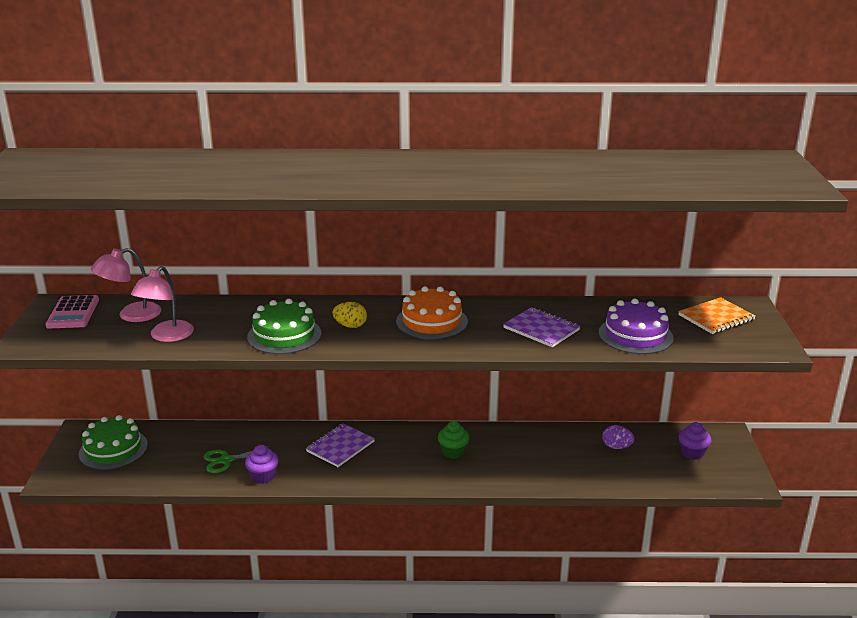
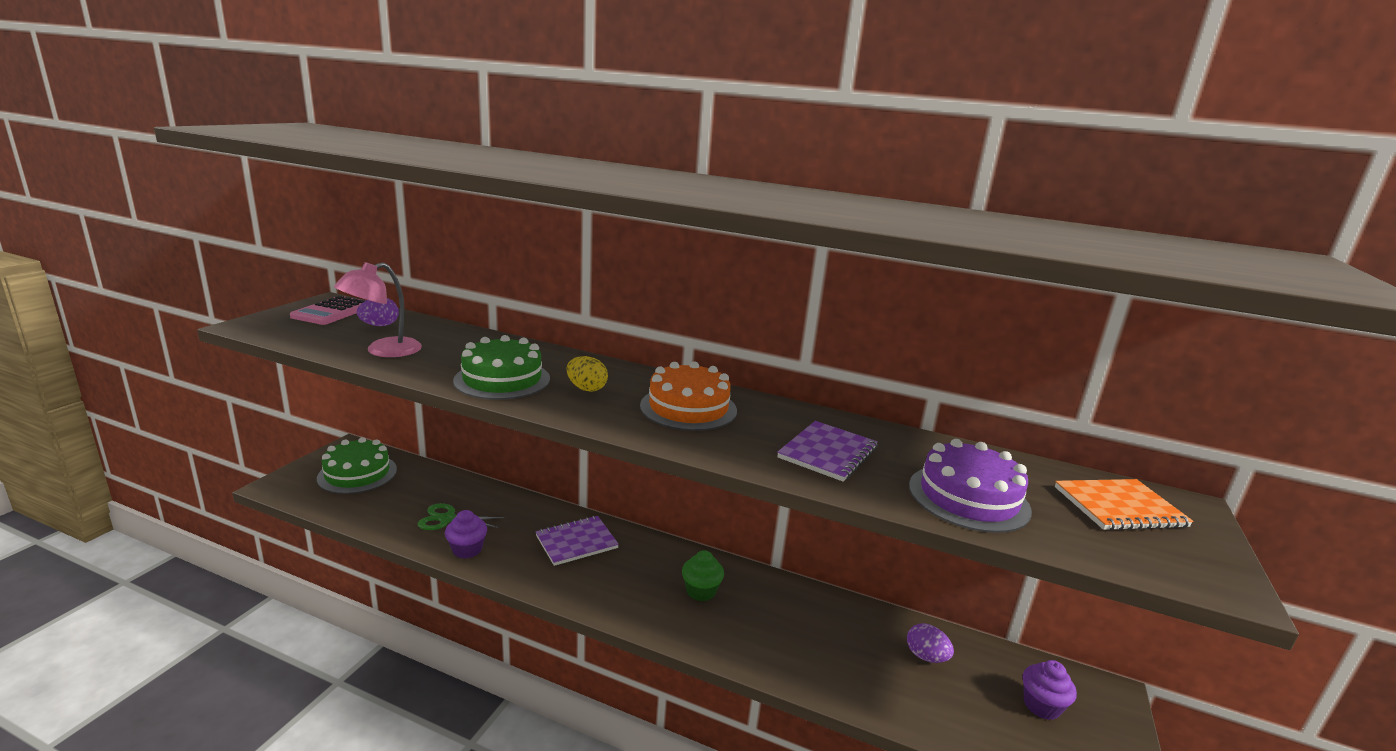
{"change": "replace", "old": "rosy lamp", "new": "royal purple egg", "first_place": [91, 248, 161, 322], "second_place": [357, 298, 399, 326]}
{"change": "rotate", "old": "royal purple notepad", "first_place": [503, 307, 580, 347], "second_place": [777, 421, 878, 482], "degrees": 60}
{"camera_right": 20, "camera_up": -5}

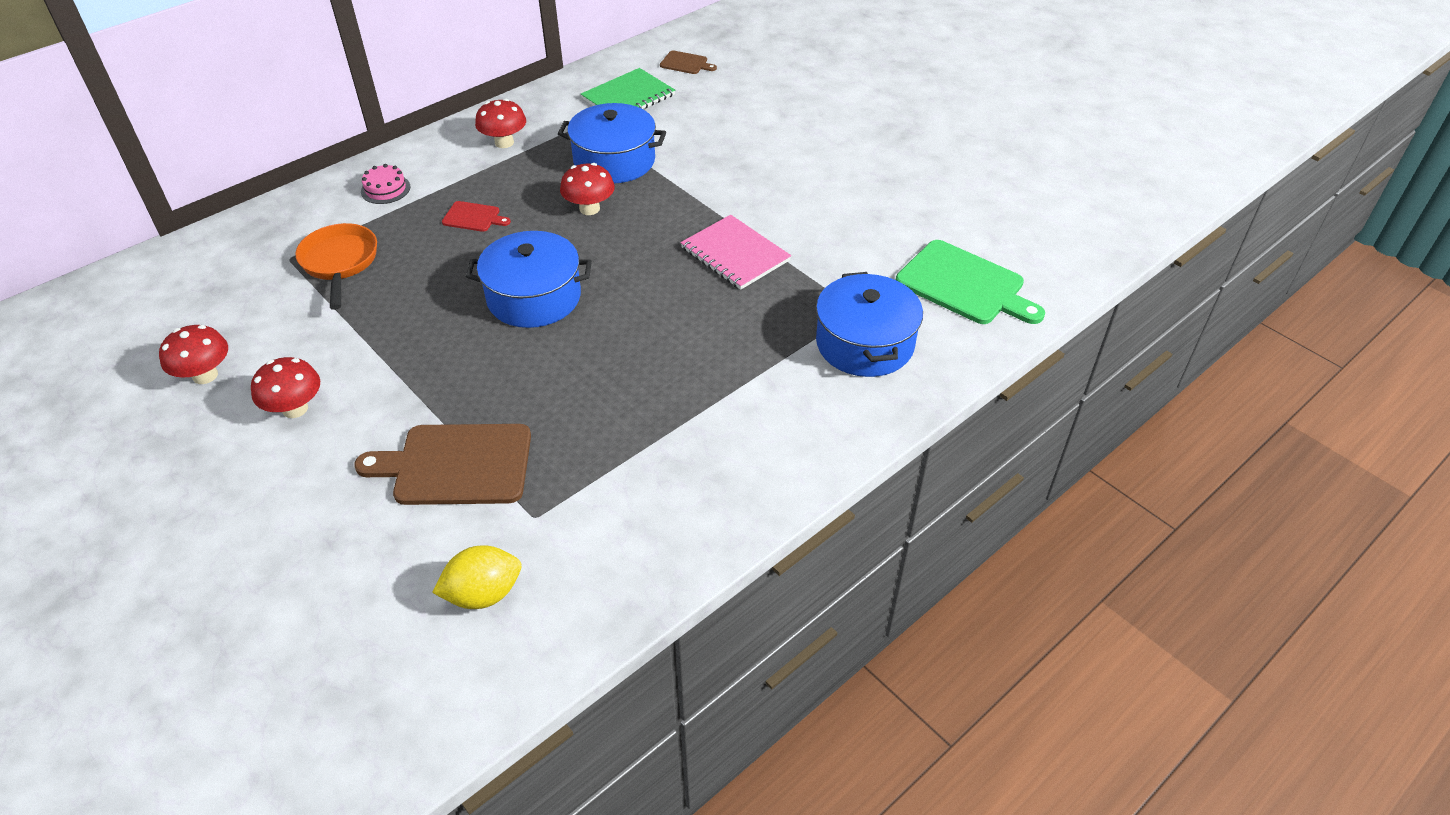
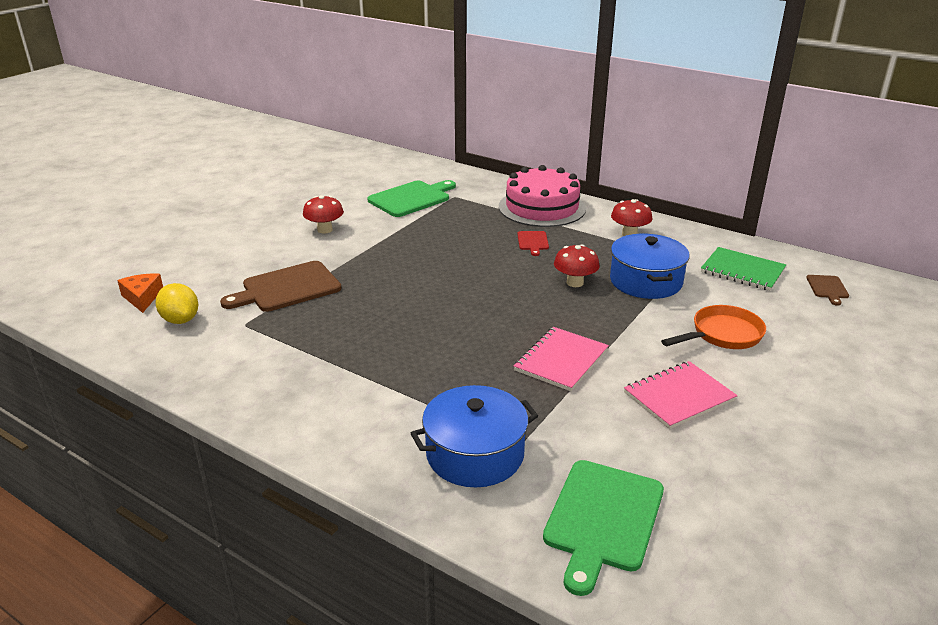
{"change": "insert", "new": "orange-coloured cheese wedge", "second_place": [117, 273, 163, 313]}
{"change": "rotate", "old": "russet cutting board", "first_place": [354, 424, 531, 505], "second_place": [220, 261, 342, 312], "degrees": -105}
{"change": "insert", "new": "green cutting board", "second_place": [367, 180, 456, 217]}
{"change": "resize", "old": "rosy layer cake", "first_place": [361, 164, 411, 204], "second_place": [499, 165, 586, 227], "factor": 2.5}
{"change": "insert", "new": "rosy notepad", "second_place": [624, 361, 738, 429]}
{"change": "move", "old": "orange-coloured pan", "first_place": [295, 223, 377, 310], "second_place": [661, 305, 766, 349]}
{"change": "delete", "old": "crimson toadstool", "first_place": [159, 325, 228, 384]}
{"change": "delete", "old": "blue stockpot", "first_place": [466, 231, 592, 328]}
{"camera_right": 75, "camera_up": -15}

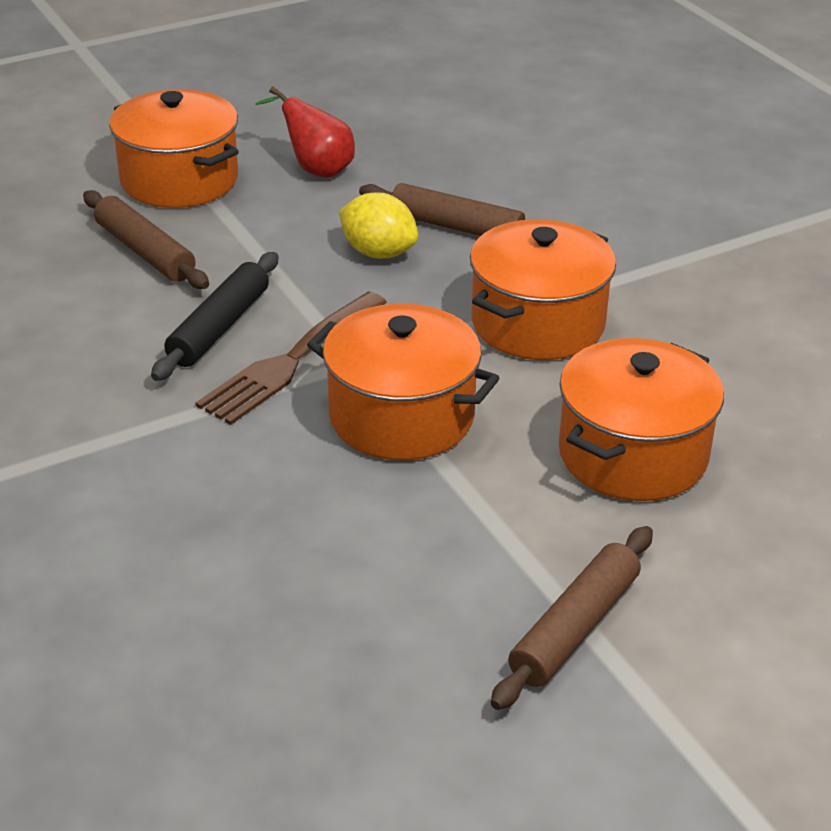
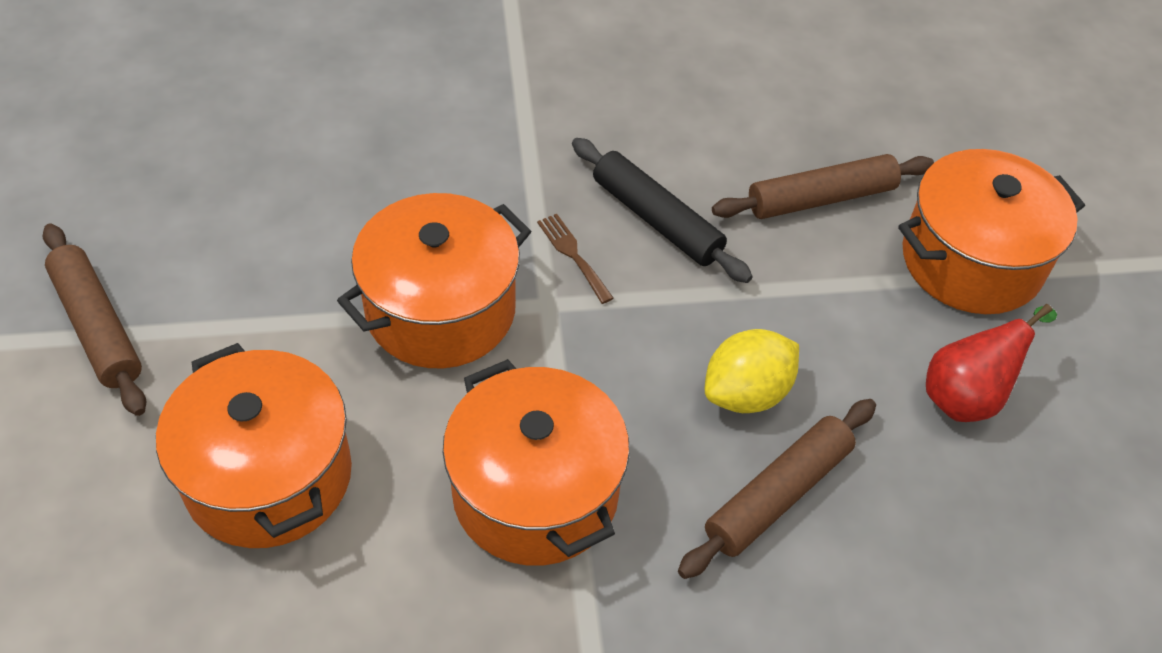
{"change": "resize", "old": "russet dinner fork", "first_place": [195, 292, 387, 425], "second_place": [537, 214, 614, 304], "factor": 0.48}
{"camera_right": 110, "camera_up": 15}

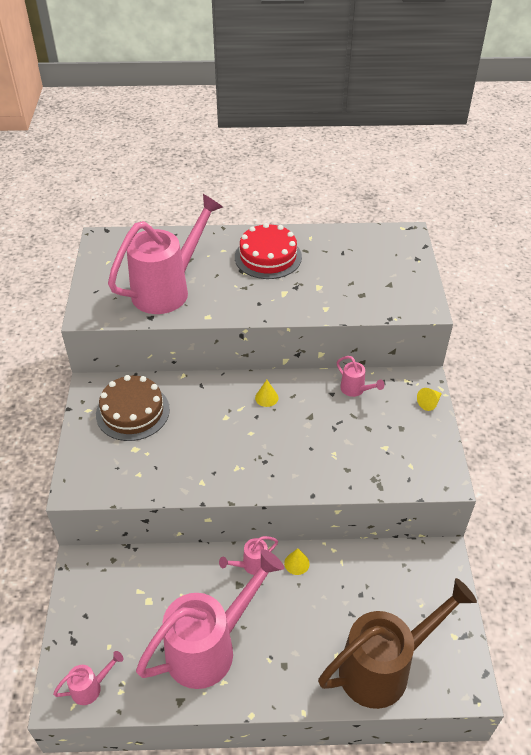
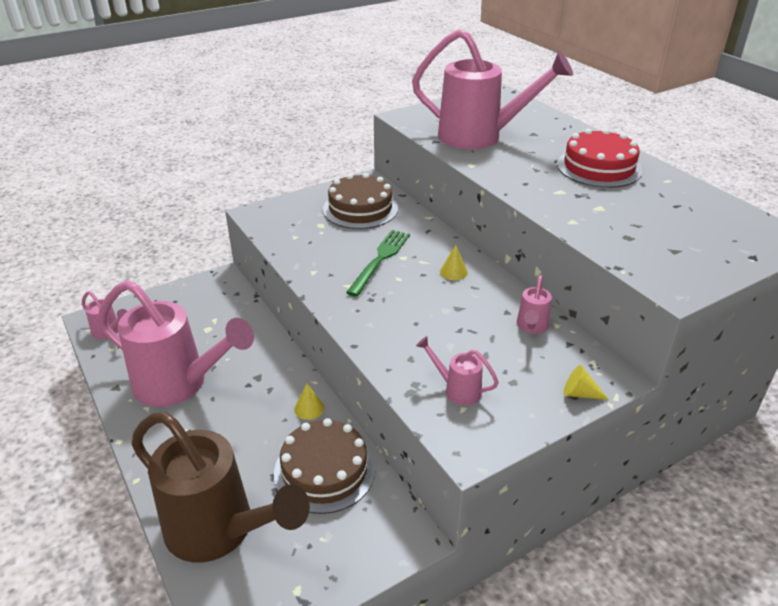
{"change": "insert", "new": "russet layer cake", "second_place": [274, 418, 376, 514]}
{"change": "insert", "new": "green dinner fork", "second_place": [346, 230, 410, 296]}
{"change": "move", "old": "rosy watering pot", "first_place": [219, 536, 278, 575], "second_place": [416, 336, 499, 405]}
{"camera_right": 60, "camera_up": -10}

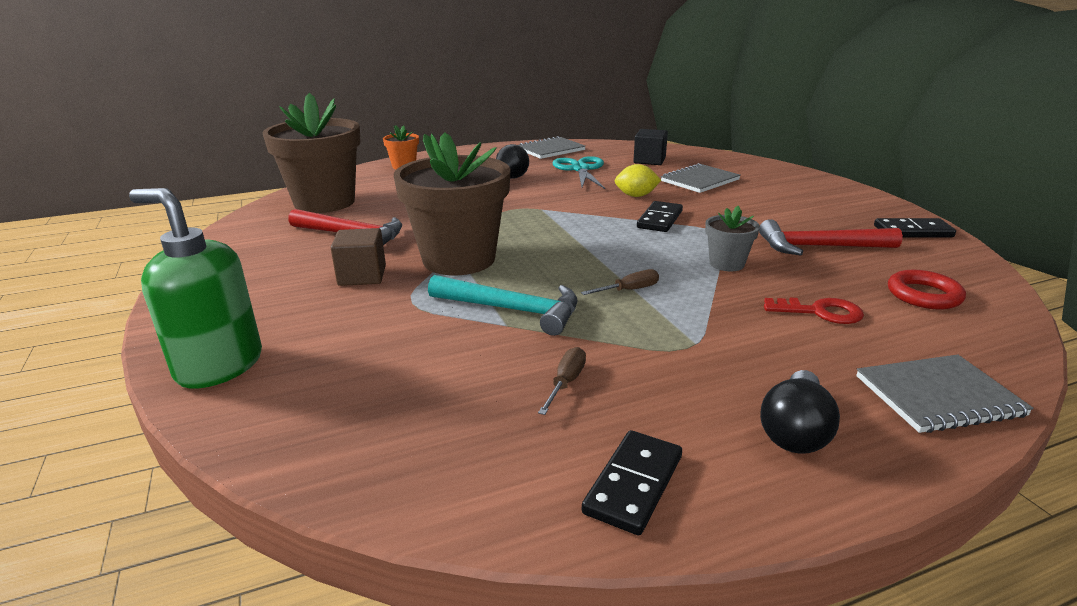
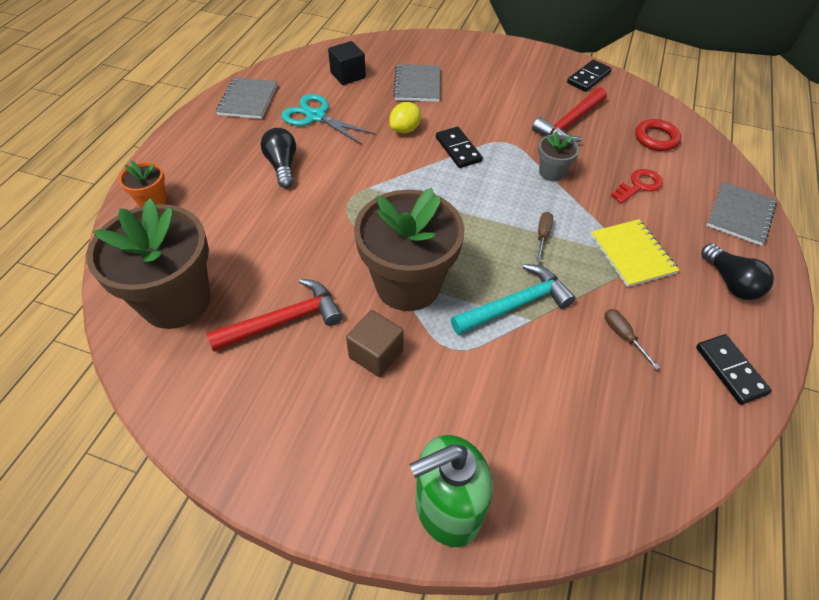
{"change": "insert", "new": "yellow notepad", "second_place": [591, 219, 679, 287]}
{"camera_right": -50, "camera_up": 25}

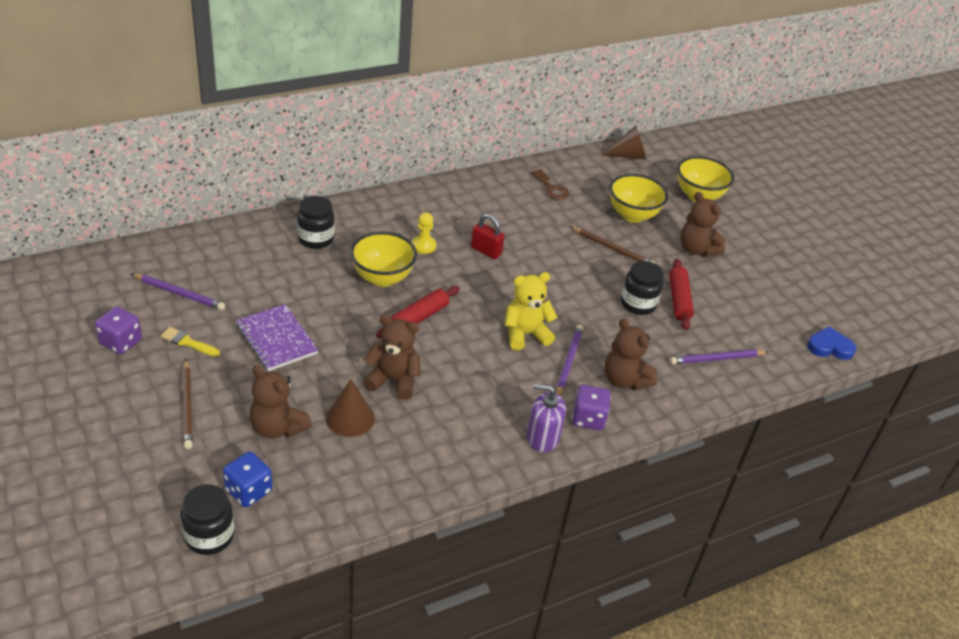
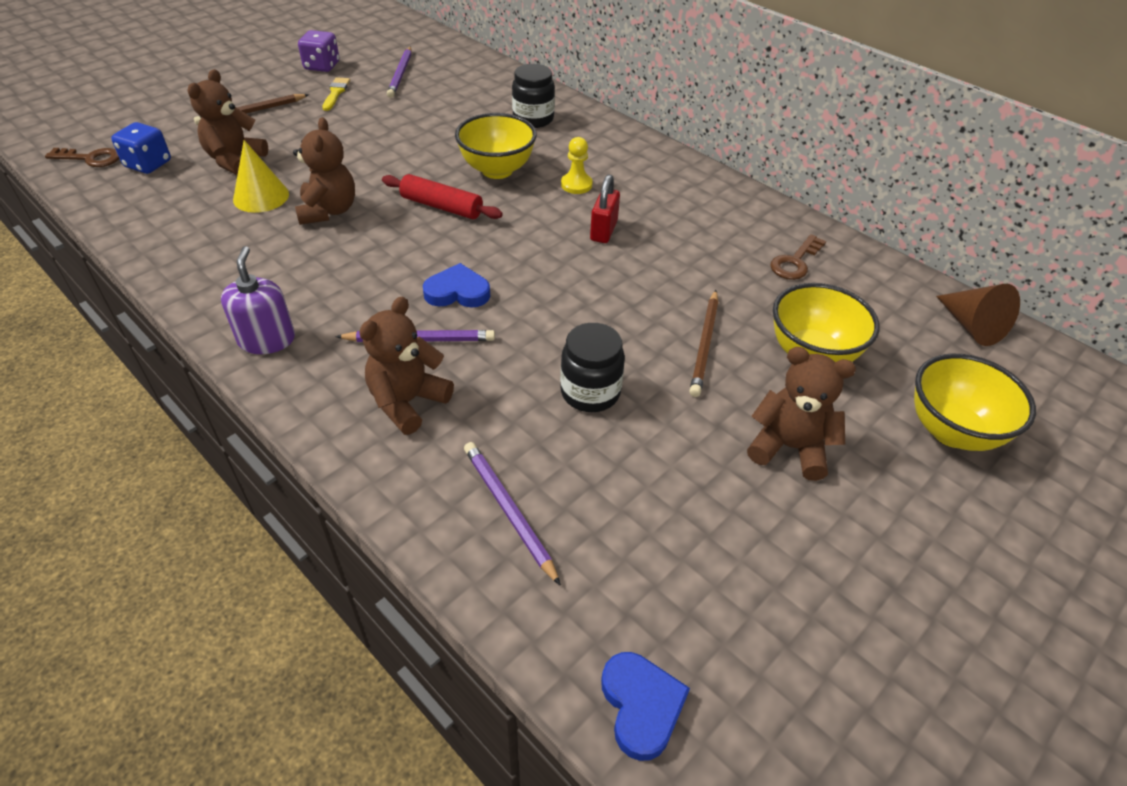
{"change": "replace", "old": "ebony preserve jar", "new": "russet latchkey", "first_place": [180, 484, 234, 555], "second_place": [45, 148, 119, 167]}
{"change": "recolor", "old": "russet cone", "new": "yellow cone", "first_place": [326, 379, 375, 437], "second_place": [233, 140, 289, 213]}
{"change": "replace", "old": "yellow stuffed bear", "new": "blue heart", "first_place": [505, 272, 558, 350], "second_place": [423, 263, 490, 308]}
{"change": "rotate", "old": "russet stuffed bear", "first_place": [680, 192, 726, 257], "second_place": [747, 347, 856, 481], "degrees": 75}
{"change": "delete", "old": "royal purple notepad", "first_place": [236, 304, 318, 371]}
{"change": "delete", "old": "royal purple die", "first_place": [572, 385, 611, 431]}
{"change": "delete", "old": "crimson dough roller", "first_place": [669, 259, 694, 330]}
{"camera_right": 75, "camera_up": 5}

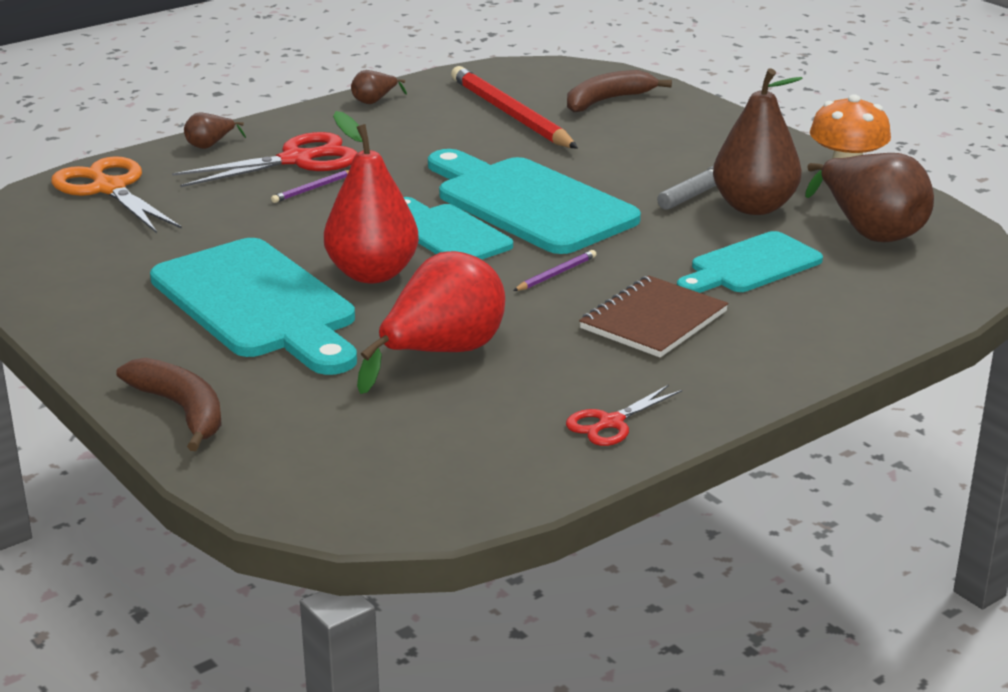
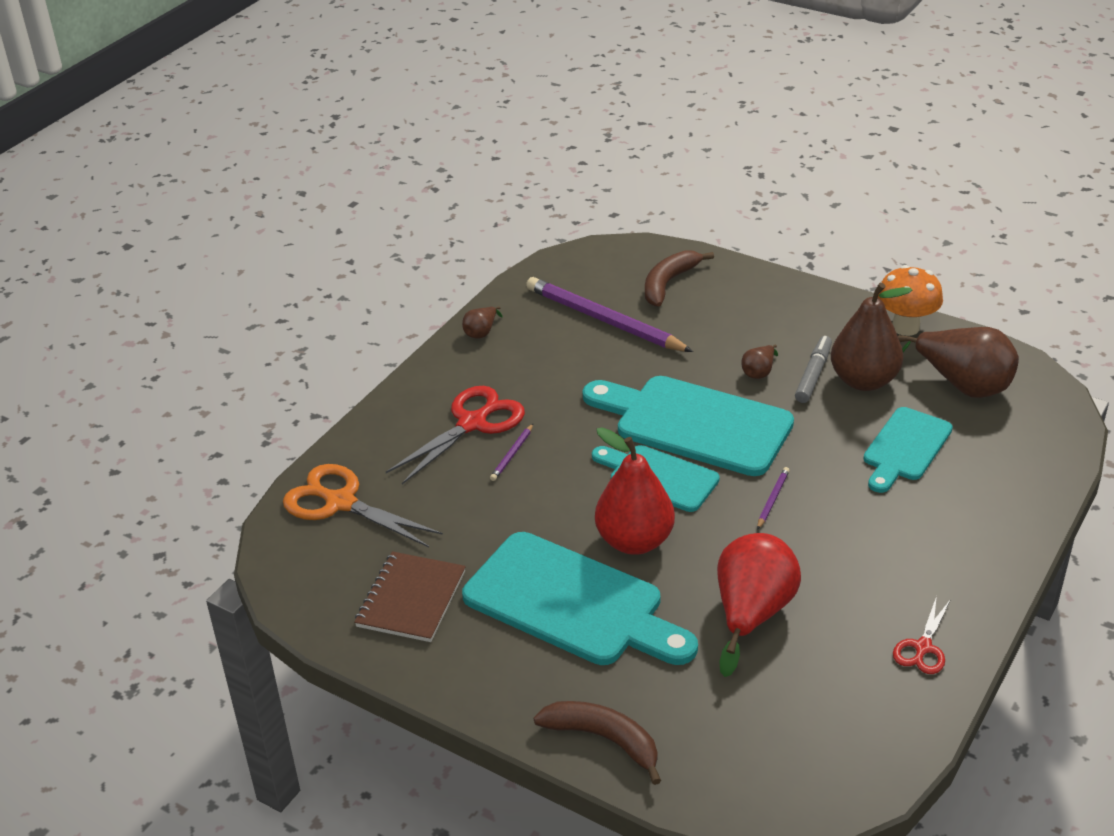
{"change": "move", "old": "russet notepad", "first_place": [579, 276, 728, 358], "second_place": [354, 551, 466, 642]}
{"change": "recolor", "old": "crimson wooden pencil", "new": "royal purple wooden pencil", "first_place": [451, 66, 578, 149], "second_place": [526, 277, 693, 352]}
{"change": "move", "old": "russet pear", "first_place": [184, 112, 246, 149], "second_place": [741, 345, 778, 379]}
{"camera_right": -20, "camera_up": 10}

